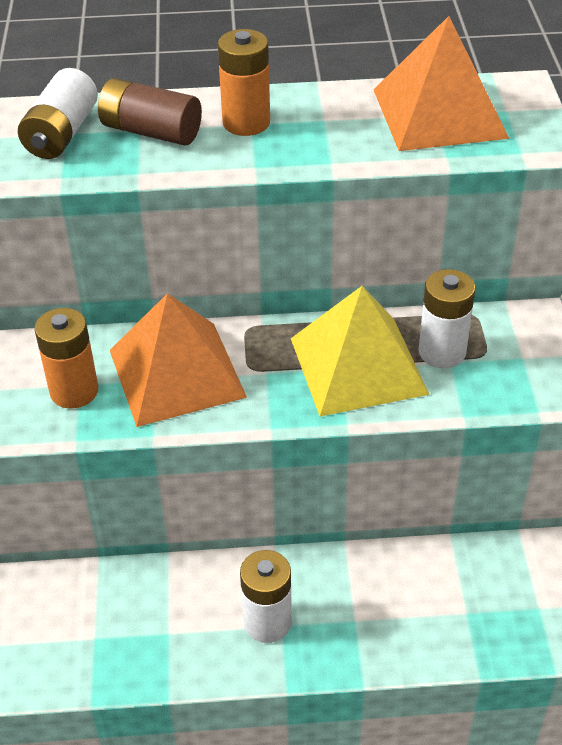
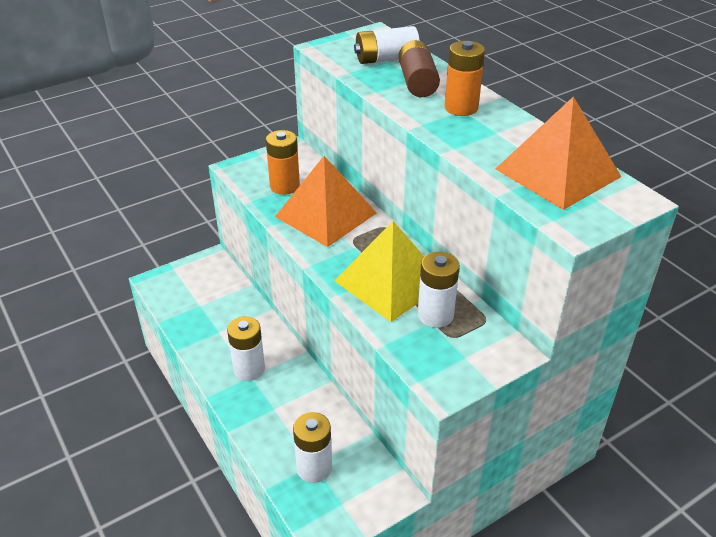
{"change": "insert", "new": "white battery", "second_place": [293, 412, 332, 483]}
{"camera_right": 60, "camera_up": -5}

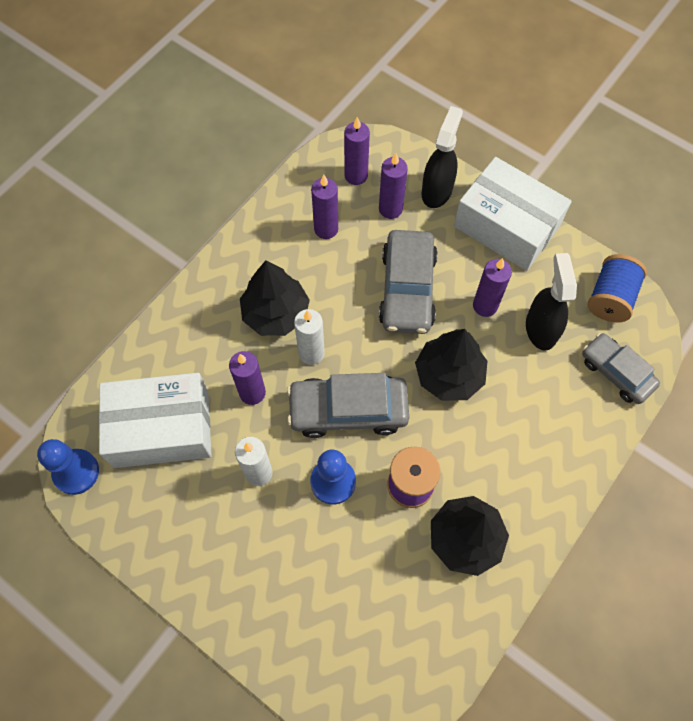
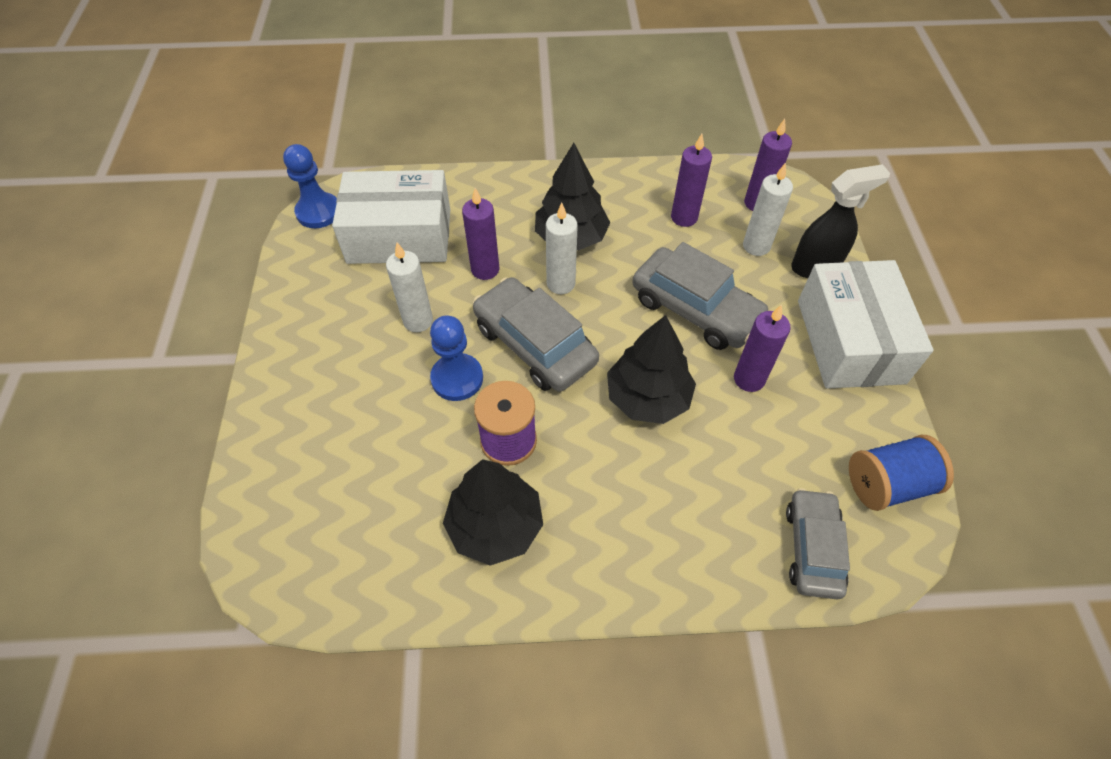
{"change": "rotate", "old": "white package", "first_place": [99, 373, 211, 468], "second_place": [332, 170, 450, 264], "degrees": -45}
{"change": "rotate", "old": "grey car", "first_place": [379, 230, 438, 334], "second_place": [632, 242, 768, 350], "degrees": -105}
{"change": "recolor", "old": "royal purple pillar candle", "new": "white pillar candle", "first_place": [379, 153, 408, 219], "second_place": [743, 163, 793, 256]}
{"change": "delete", "old": "ebony spray bottle", "first_place": [526, 253, 577, 351]}
{"camera_right": 50, "camera_up": -10}

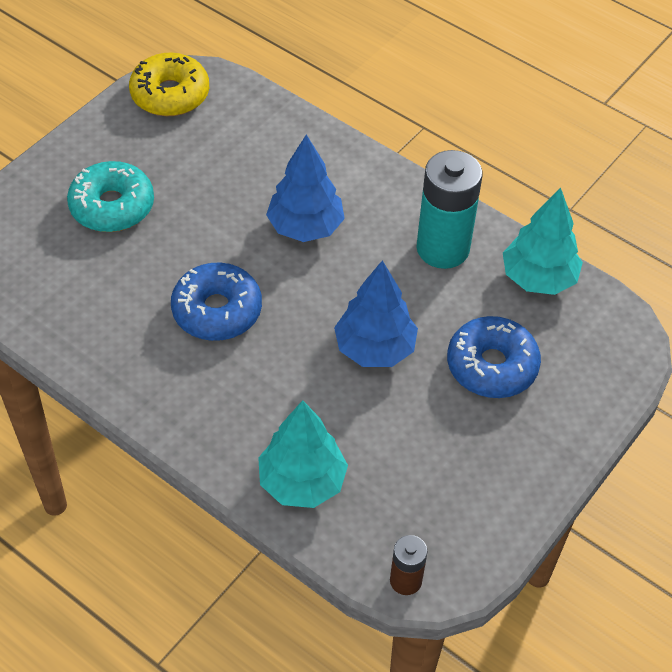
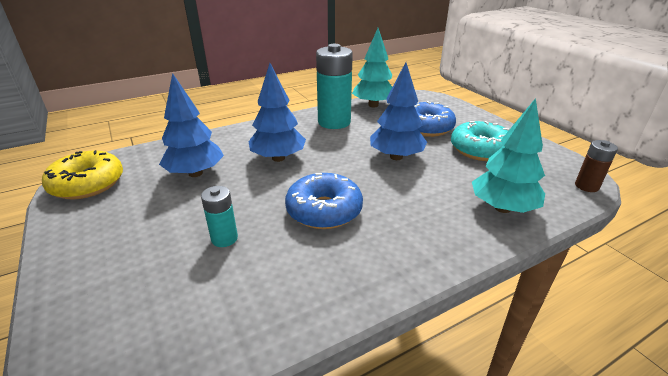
{"change": "insert", "new": "blue toy tree", "second_place": [159, 73, 224, 177]}
{"change": "insert", "new": "turquoise battery", "second_place": [201, 186, 238, 247]}
{"change": "move", "old": "turquoise glazed donut", "first_place": [67, 161, 154, 232], "second_place": [451, 121, 509, 161]}
{"camera_right": -65, "camera_up": -20}

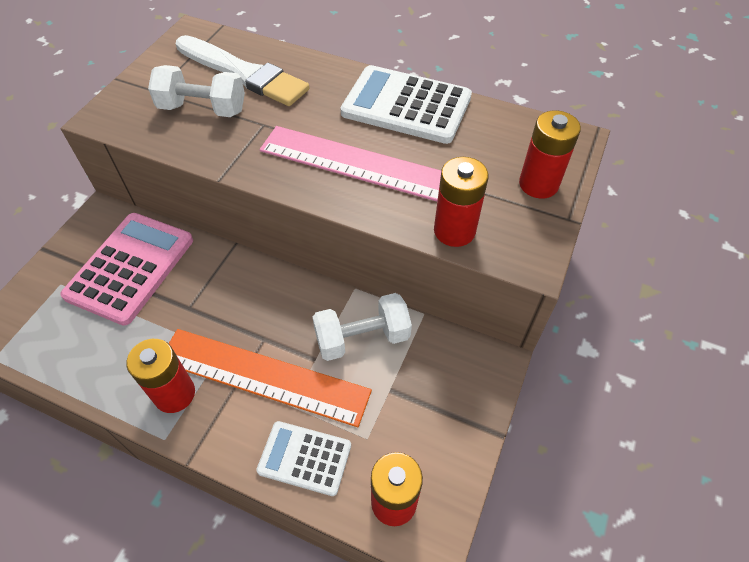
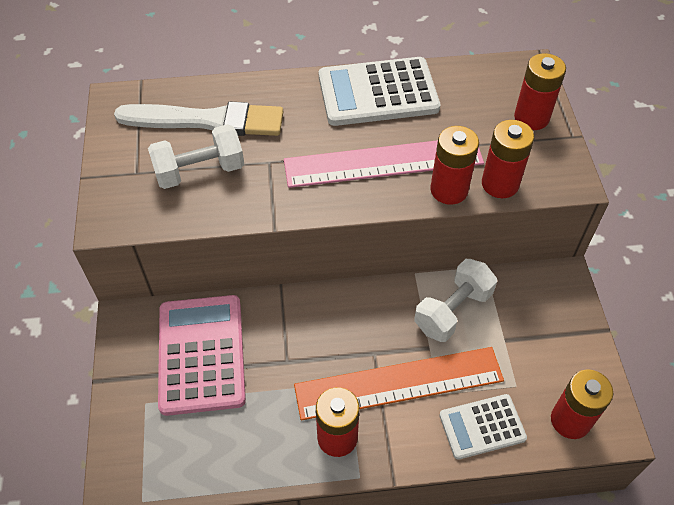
{"change": "insert", "new": "crimson battery", "second_place": [431, 126, 479, 205]}
{"camera_right": -30, "camera_up": 0}

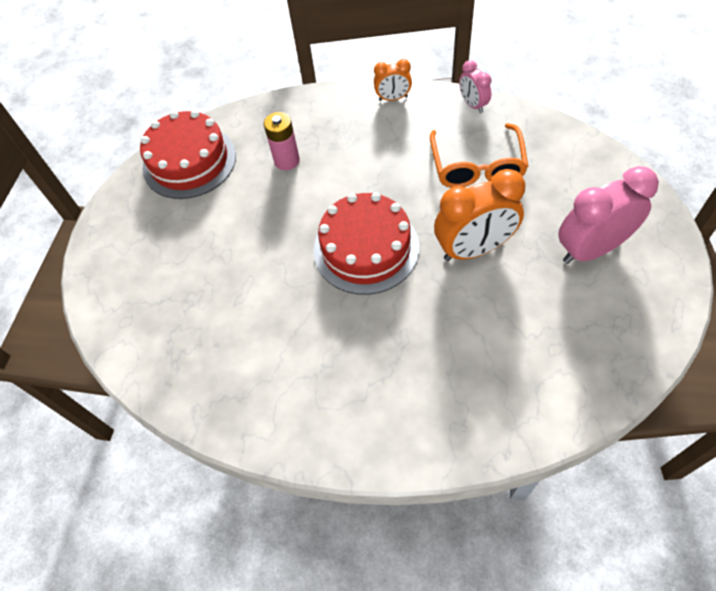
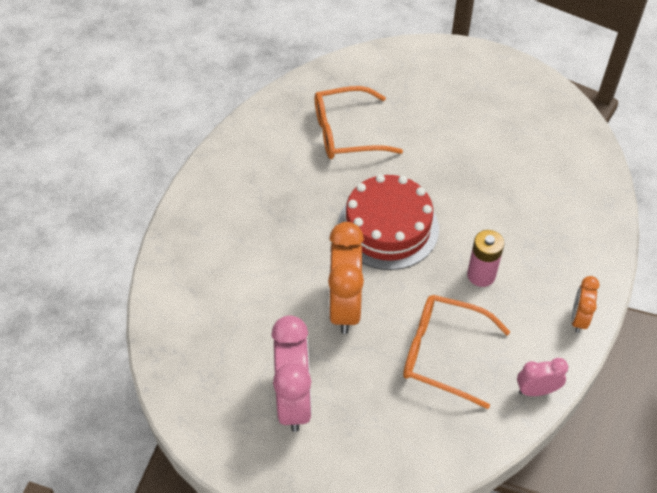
{"change": "insert", "new": "orange-coloured glasses", "second_place": [315, 86, 403, 159]}
{"change": "move", "old": "rosy battery", "first_place": [264, 112, 300, 170], "second_place": [467, 230, 504, 287]}
{"change": "delete", "old": "crimson layer cake", "first_place": [140, 110, 236, 199]}
{"camera_right": 105, "camera_up": -5}

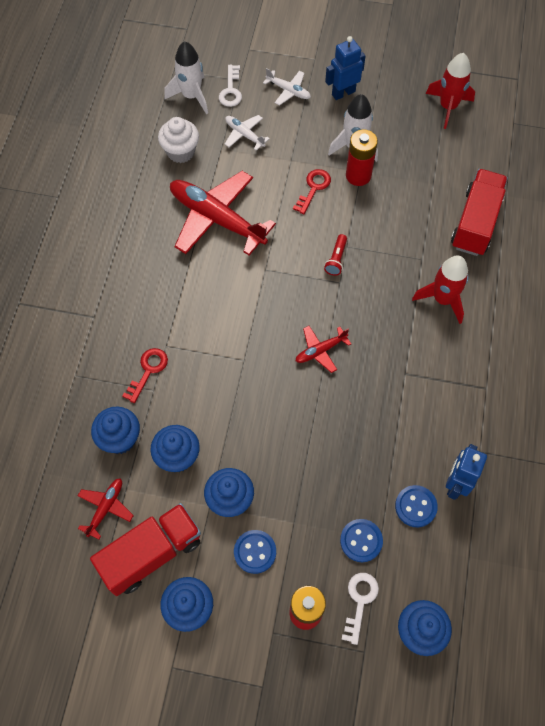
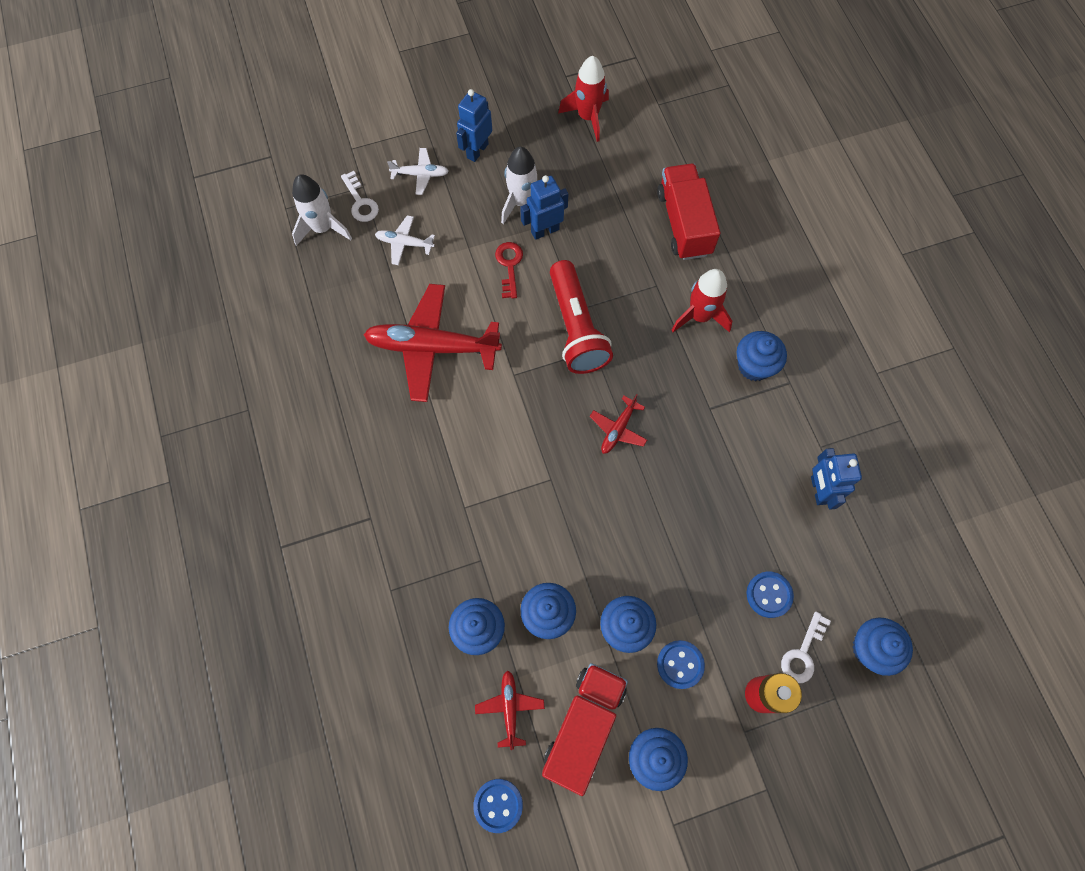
{"change": "move", "old": "blue shirt button", "first_place": [395, 485, 438, 527], "second_place": [473, 779, 523, 833]}
{"change": "replace", "old": "crimson battery", "new": "blue toy robot", "first_place": [346, 129, 378, 186], "second_place": [520, 175, 568, 240]}
{"change": "resize", "old": "crimson flashlight", "first_place": [324, 234, 347, 276], "second_place": [550, 260, 613, 374], "factor": 2.37}
{"change": "insert", "new": "blue fairy cake", "second_place": [737, 331, 787, 381]}
{"change": "rotate", "old": "white latchkey", "first_place": [341, 573, 379, 645], "second_place": [781, 612, 831, 683], "degrees": -135}
{"change": "delete", "old": "crimson latchkey", "first_place": [122, 348, 168, 403]}
{"change": "delete", "old": "white fairy cake", "first_place": [158, 117, 199, 163]}
{"camera_right": -30, "camera_up": 5}

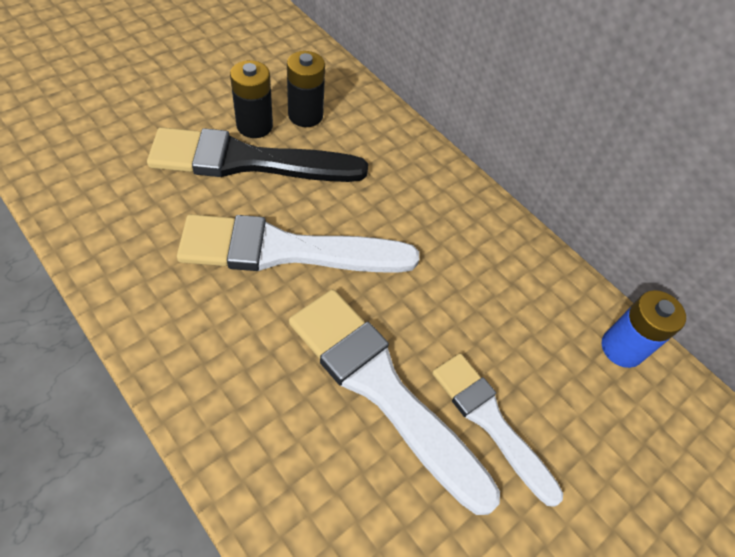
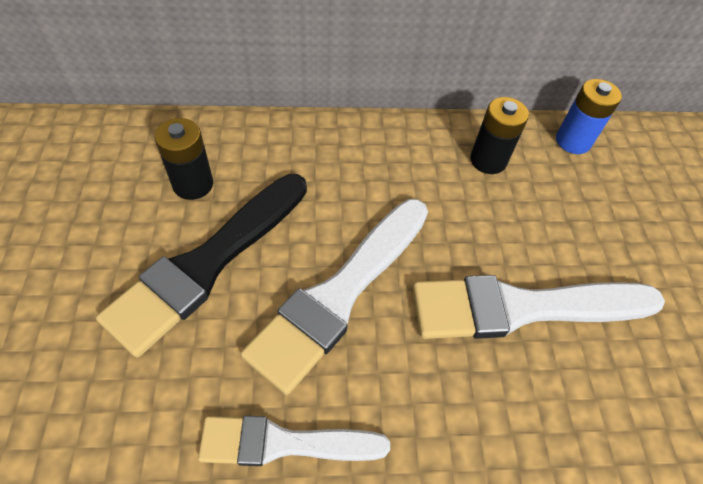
{"change": "move", "old": "white paint brush", "first_place": [432, 353, 563, 507], "second_place": [198, 416, 390, 466]}
{"change": "move", "old": "ebony battery", "first_place": [230, 60, 273, 138], "second_place": [470, 97, 529, 174]}
{"camera_right": -50, "camera_up": 0}

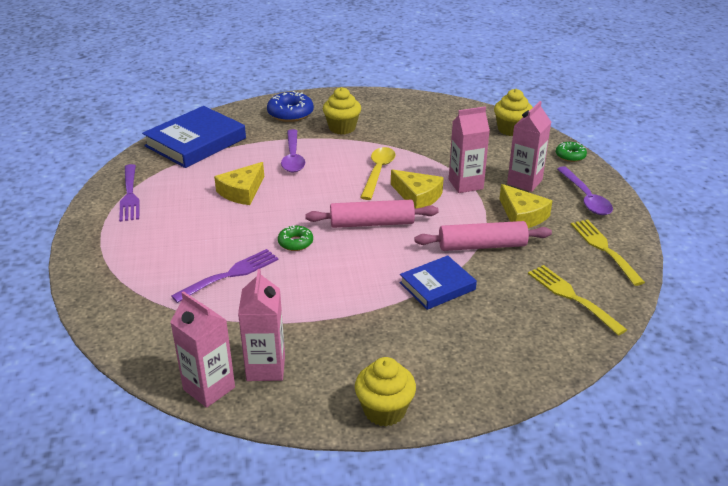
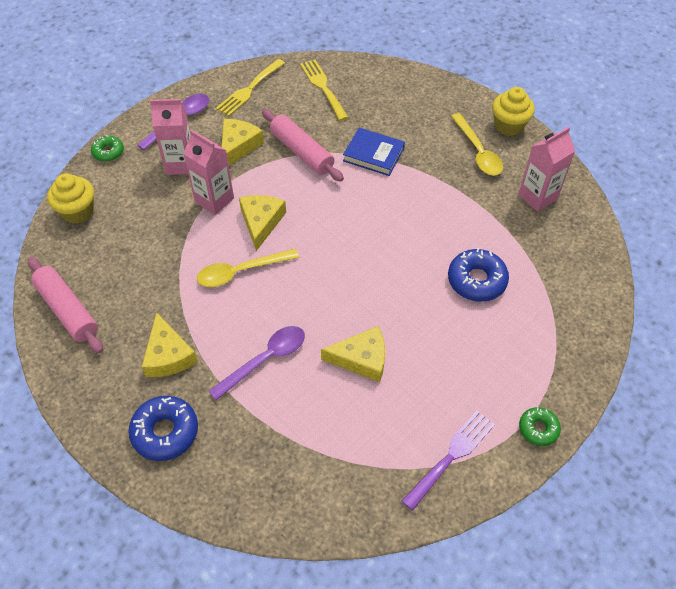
{"change": "move", "old": "rosy dough roller", "first_place": [305, 200, 439, 228], "second_place": [28, 257, 103, 353]}
{"change": "replace", "old": "yellow fairy cake", "new": "yellow cheese wedge", "first_place": [323, 87, 361, 135], "second_place": [142, 312, 198, 377]}
{"change": "rotate", "old": "yellow dinner fork", "first_place": [528, 265, 627, 336], "second_place": [300, 60, 349, 121], "degrees": 135}
{"change": "replace", "old": "royal purple dinner fork", "new": "blue glazed donut", "first_place": [171, 249, 279, 303], "second_place": [448, 248, 509, 302]}
{"change": "insert", "new": "yellow teaspoon", "second_place": [451, 113, 503, 176]}
{"change": "move", "old": "green glazed donut", "first_place": [278, 225, 313, 251], "second_place": [519, 407, 561, 446]}
{"change": "delete", "old": "blue hardback", "first_place": [142, 106, 246, 168]}
{"change": "delete", "old": "rosy carton", "first_place": [170, 291, 235, 408]}
{"camera_right": -125, "camera_up": 20}

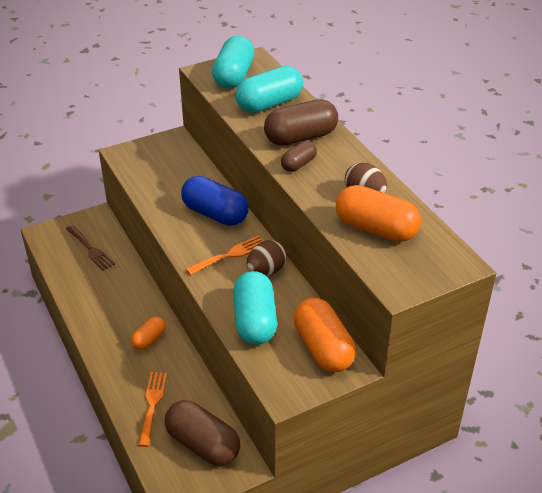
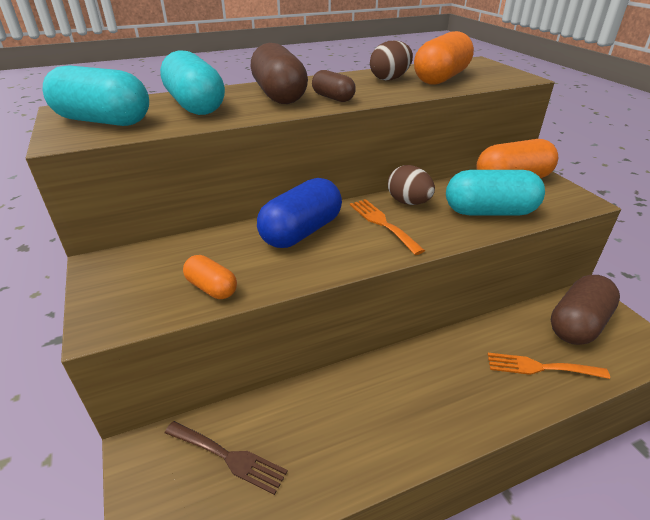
{"change": "rotate", "old": "russet dinner fork", "first_place": [66, 225, 115, 271], "second_place": [165, 421, 288, 495], "degrees": 60}
{"change": "move", "old": "orange-coloured capsule", "first_place": [131, 317, 166, 350], "second_place": [183, 255, 237, 299]}
{"camera_right": -85, "camera_up": -5}

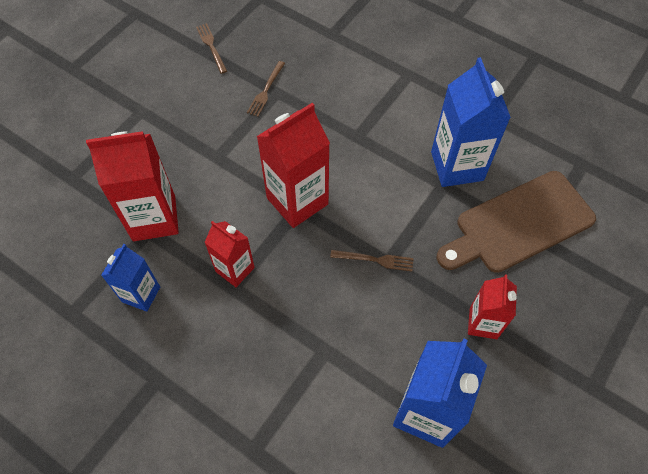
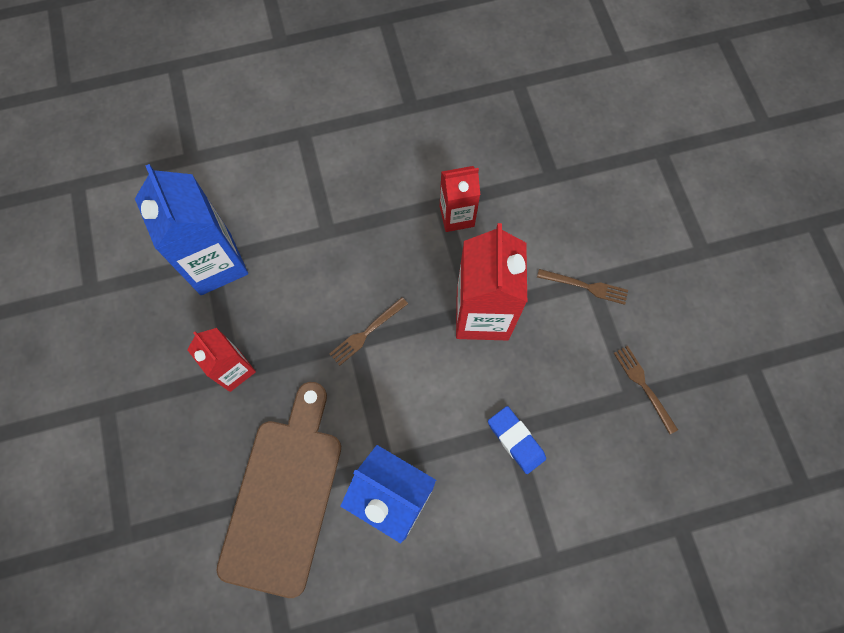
{"change": "insert", "new": "blue pencil eraser", "second_place": [488, 406, 546, 474]}
{"change": "move", "old": "russet dinner fork", "first_place": [196, 23, 227, 74], "second_place": [537, 269, 628, 305]}
{"change": "delete", "old": "crimson carton", "first_place": [86, 131, 179, 241]}
{"change": "delete", "old": "blue carton", "first_place": [101, 244, 160, 312]}
{"camera_right": 130, "camera_up": 10}

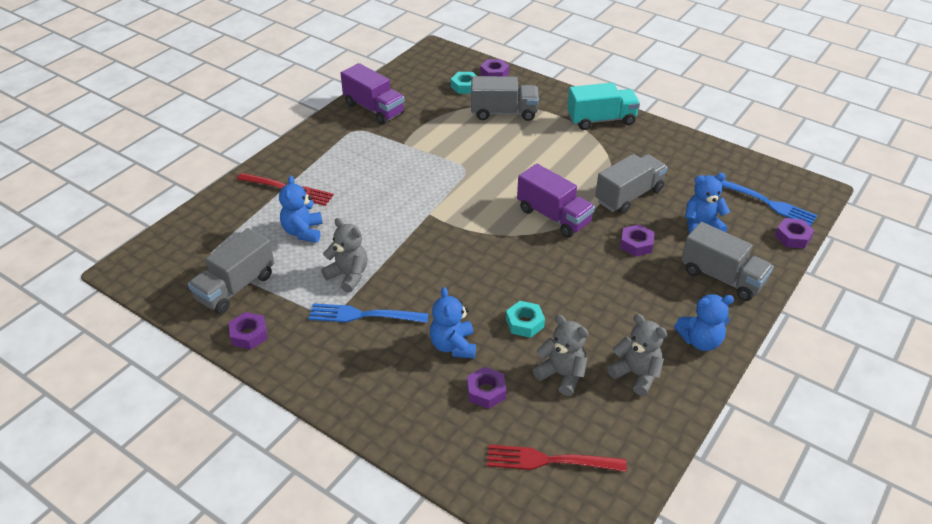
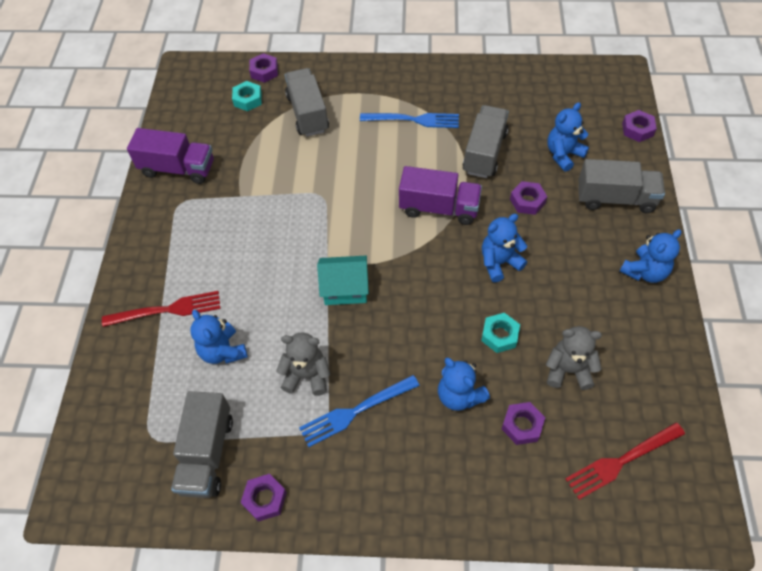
{"change": "rotate", "old": "grey lorry", "first_place": [471, 76, 539, 121], "second_place": [285, 68, 329, 137], "degrees": -75}
{"change": "insert", "new": "turquoise cottage", "second_place": [317, 256, 369, 305]}
{"change": "move", "old": "blue dinner fork", "first_place": [721, 180, 817, 226], "second_place": [360, 113, 459, 128]}
{"change": "insert", "new": "blue stuffed bear", "second_place": [482, 214, 527, 282]}
{"change": "delete", "old": "turquoise lorry", "first_place": [567, 83, 640, 130]}
{"change": "delete", "old": "grey stuffed bear", "first_place": [608, 314, 667, 396]}
{"camera_right": -30, "camera_up": 15}

